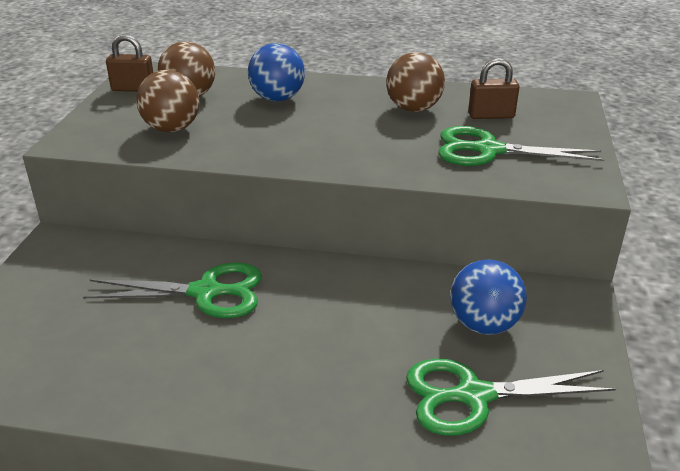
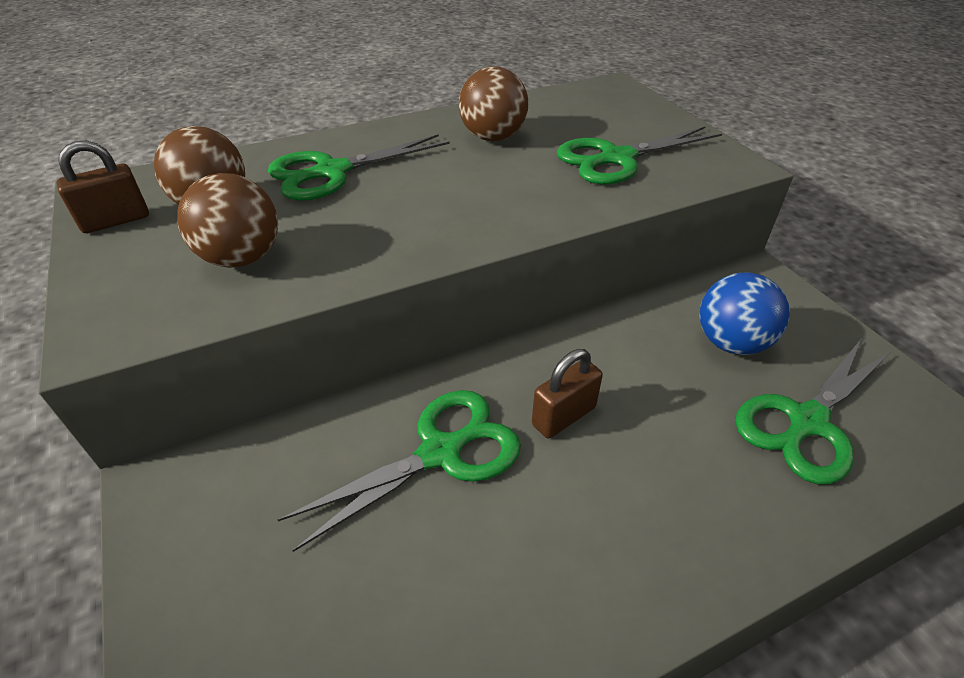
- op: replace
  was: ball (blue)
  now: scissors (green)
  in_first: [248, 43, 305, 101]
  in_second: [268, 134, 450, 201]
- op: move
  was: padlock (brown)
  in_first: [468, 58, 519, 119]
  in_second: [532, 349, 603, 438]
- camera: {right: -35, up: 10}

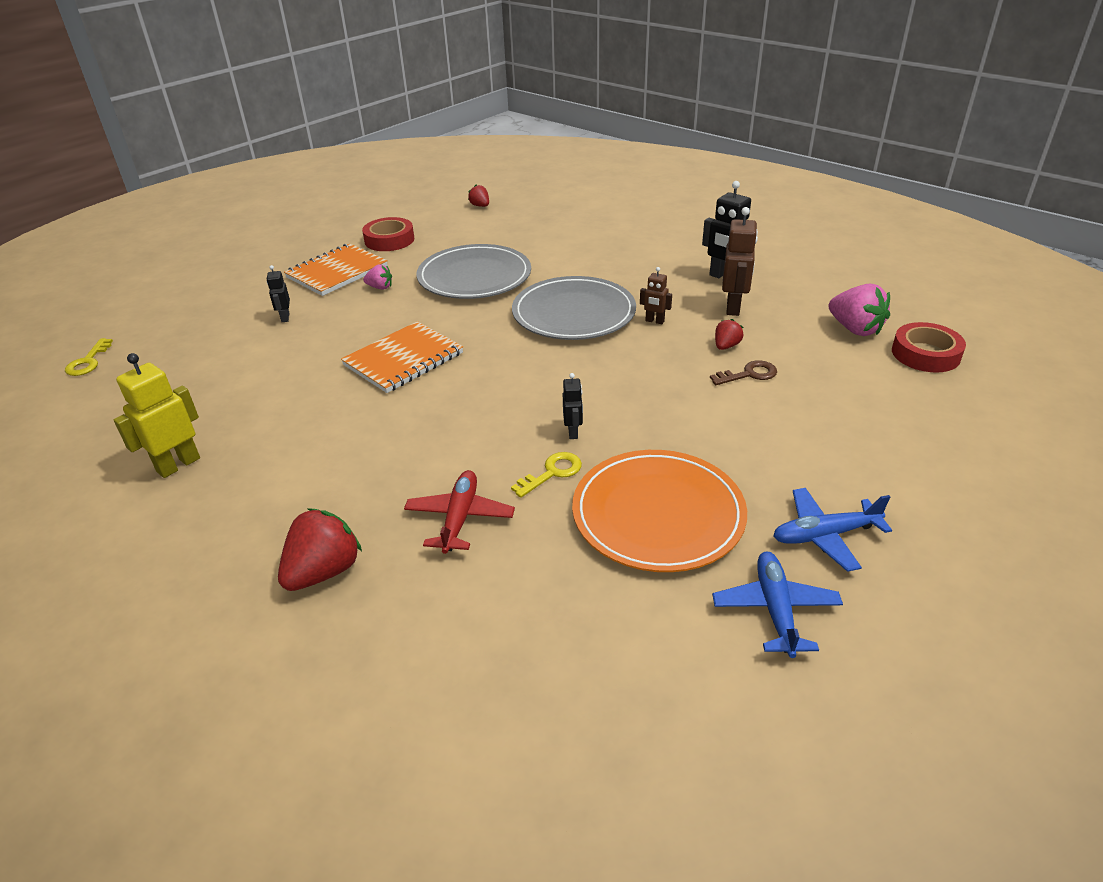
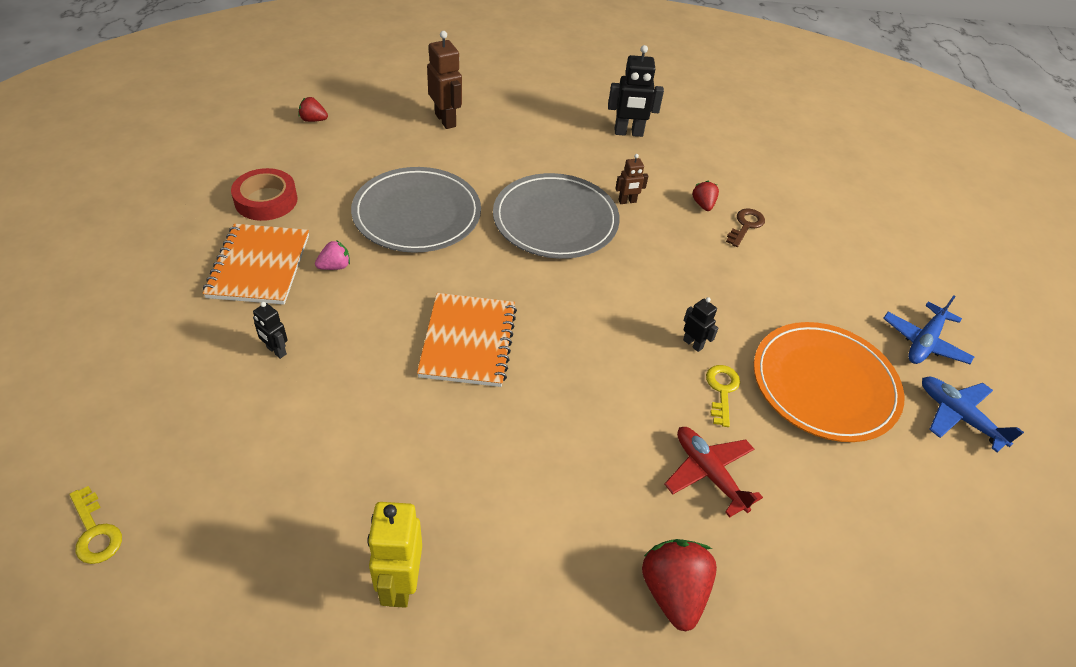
- op: move
  was: robot (brown)
  in_first: [722, 207, 758, 316]
  in_second: [427, 31, 462, 129]
- op: delete
  was: strawberry (pink)
  in_first: [829, 283, 890, 336]
- op: delete
  was: tape (red)
  in_first: [892, 322, 966, 373]
- camera: {right: -45, up: 10}

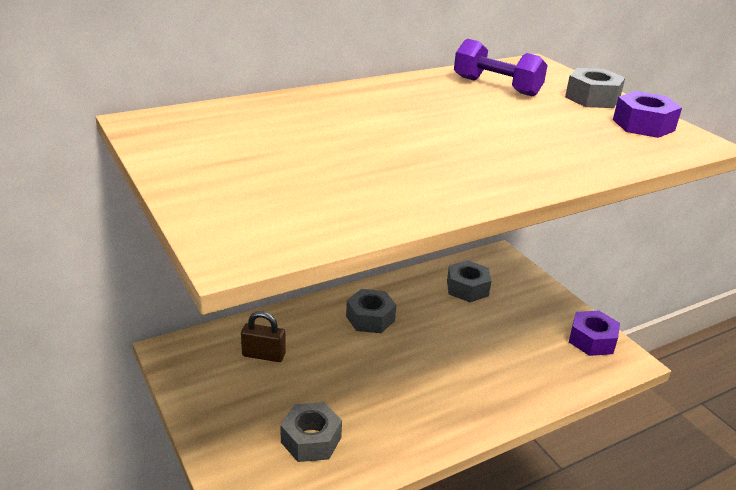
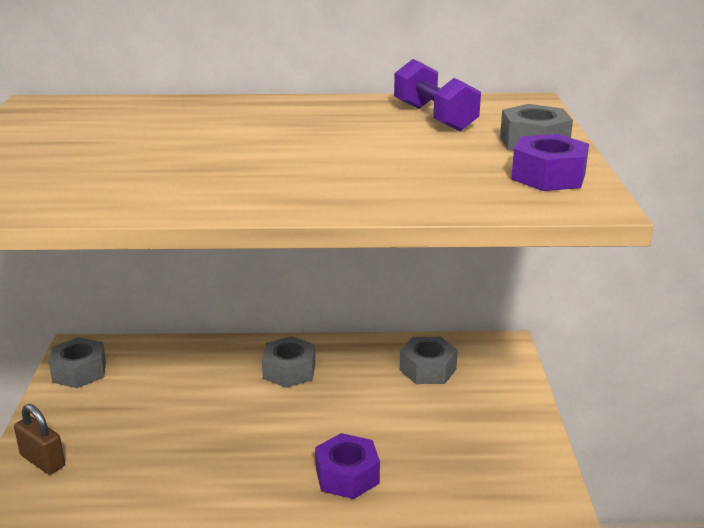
- op: move
  was: nut (purple)
  in_first: [569, 310, 620, 356]
  in_second: [315, 433, 380, 499]
- op: move
  was: padlock (brown)
  in_first: [241, 311, 286, 362]
  in_second: [14, 404, 65, 475]
- op: move
  was: nut (grey)
  in_first: [280, 402, 342, 462]
  in_second: [49, 337, 106, 388]
- camera: {right: 30, up: -5}

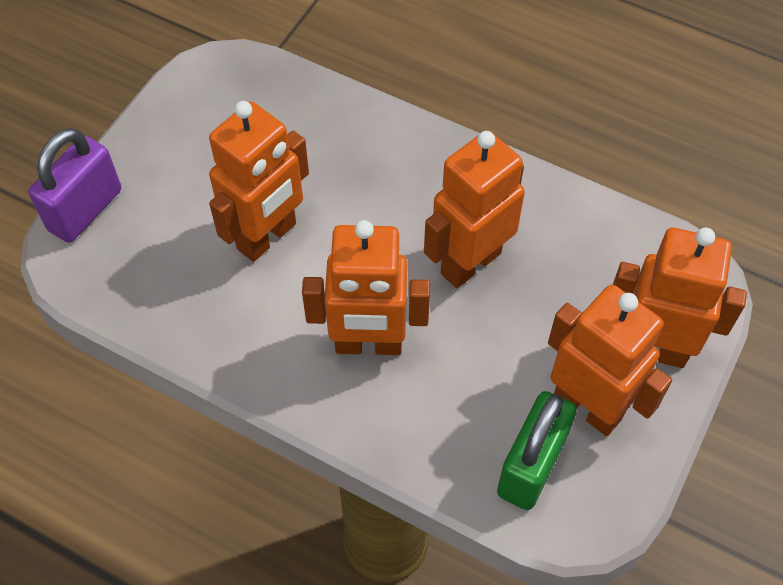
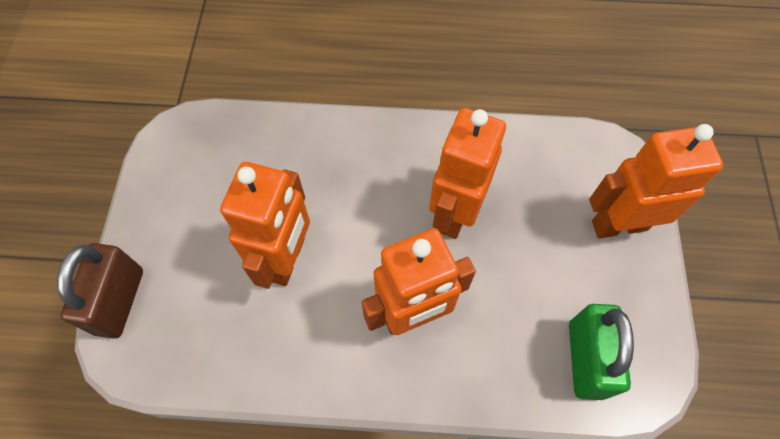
- op: recolor
  was: padlock (purple)
  now: padlock (brown)
  in_first: [28, 128, 121, 243]
  in_second: [57, 243, 143, 339]
- op: delete
  was: robot (orange)
  in_first: [548, 285, 672, 436]
- camera: {right: -25, up: 5}

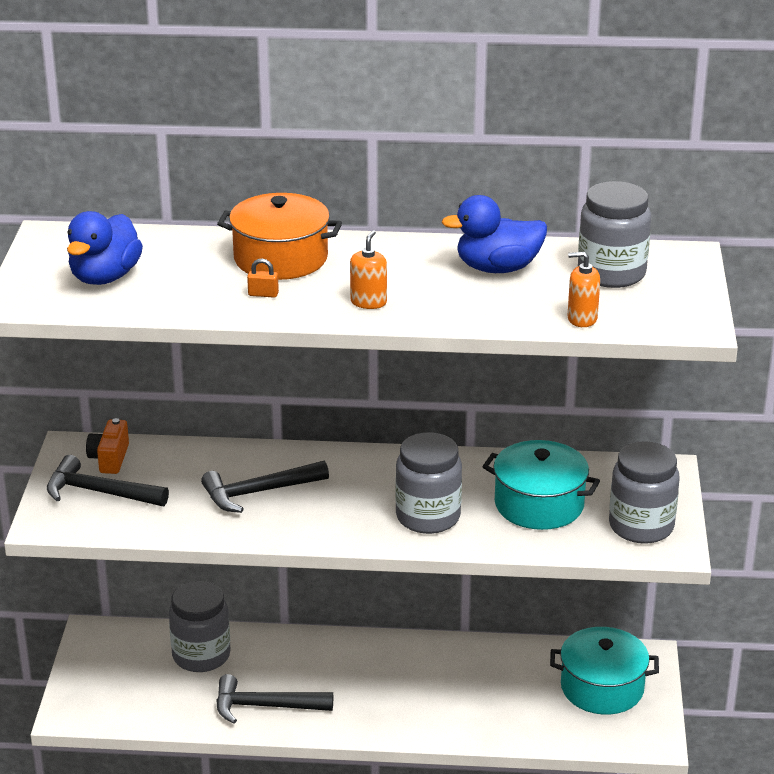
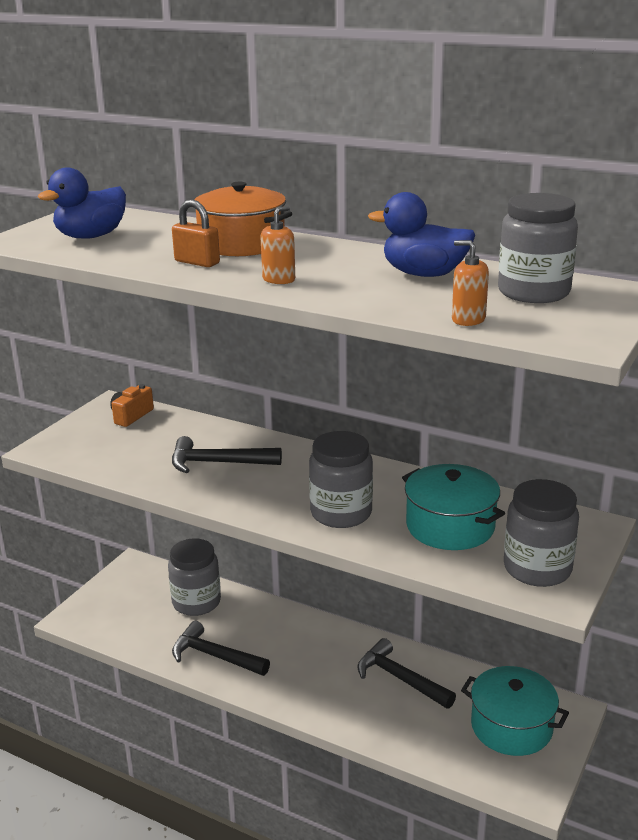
- op: resize
  was: padlock (orange)
  in_first: [247, 258, 279, 298]
  in_second: [172, 199, 220, 267]
  ratio: 1.67
- op: move
  was: hammer (black)
  in_first: [47, 455, 169, 506]
  in_second: [358, 638, 456, 709]
- camera: {right: 25, up: -5}

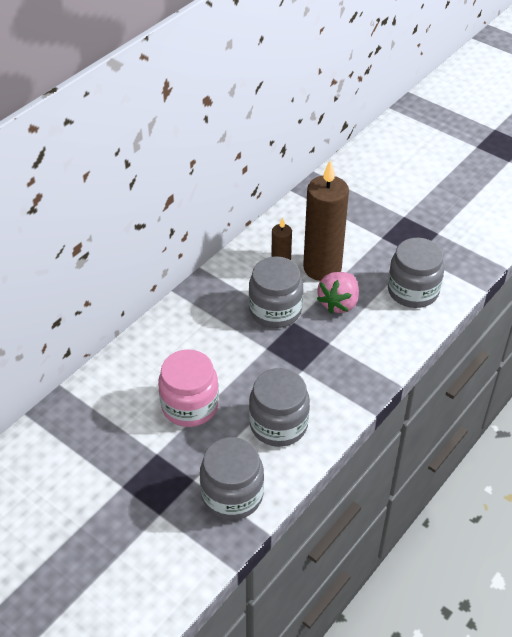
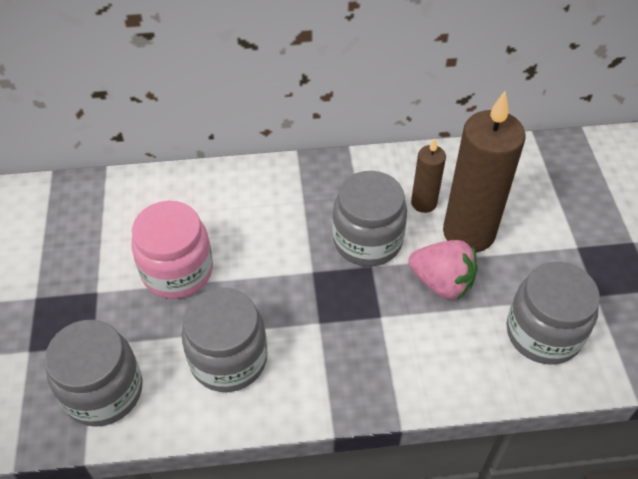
- op: rotate
  was: strawberry (pink)
  in_first: [317, 272, 359, 313]
  in_second: [408, 240, 477, 300]
  clockwise: -135
- camera: {right: 45, up: 5}

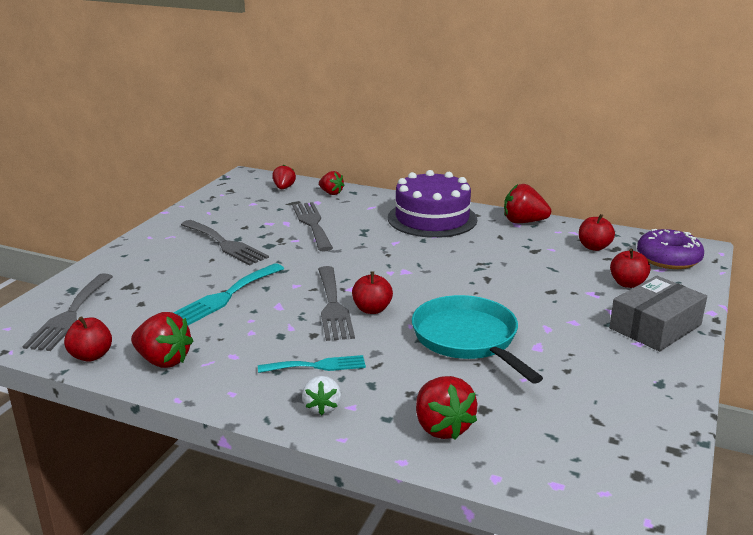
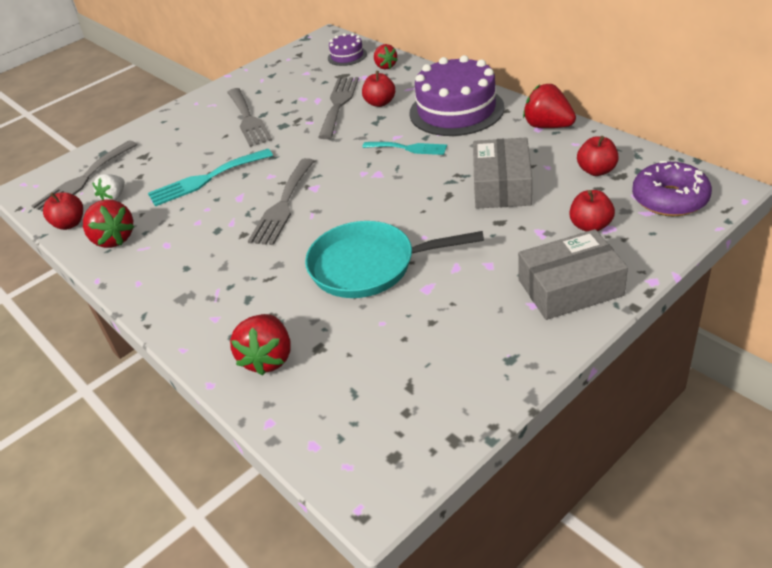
- op: replace
  was: strawberry (red)
  now: cake (purple)
  in_first: [272, 165, 296, 189]
  in_second: [328, 33, 367, 66]
- op: move
  was: apple (red)
  in_first: [352, 271, 393, 314]
  in_second: [362, 71, 395, 107]
- op: rotate
  was: pan (turquoise)
  in_first: [412, 295, 543, 384]
  in_second: [305, 221, 484, 298]
  clockwise: -90
- op: move
  was: fork (turquoise)
  in_first: [258, 355, 366, 373]
  in_second: [362, 142, 447, 155]
- op: move
  was: strawberry (white)
  in_first: [302, 376, 341, 415]
  in_second: [92, 174, 125, 201]
- op: insert
  now: box (grey)
  in_second: [473, 137, 532, 208]
- camera: {right: 30, up: 15}

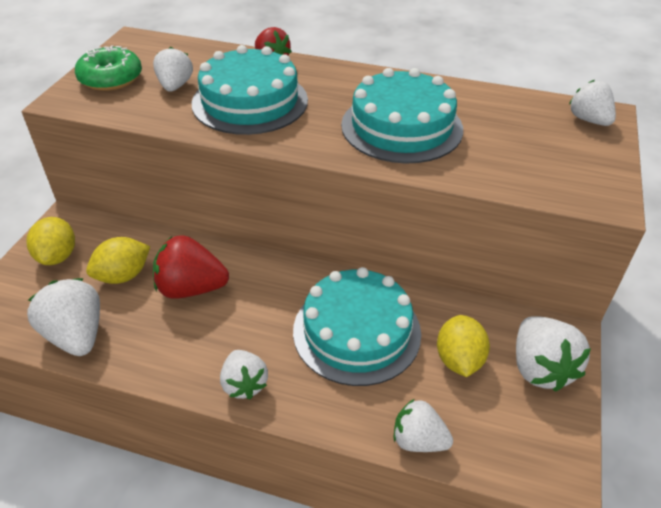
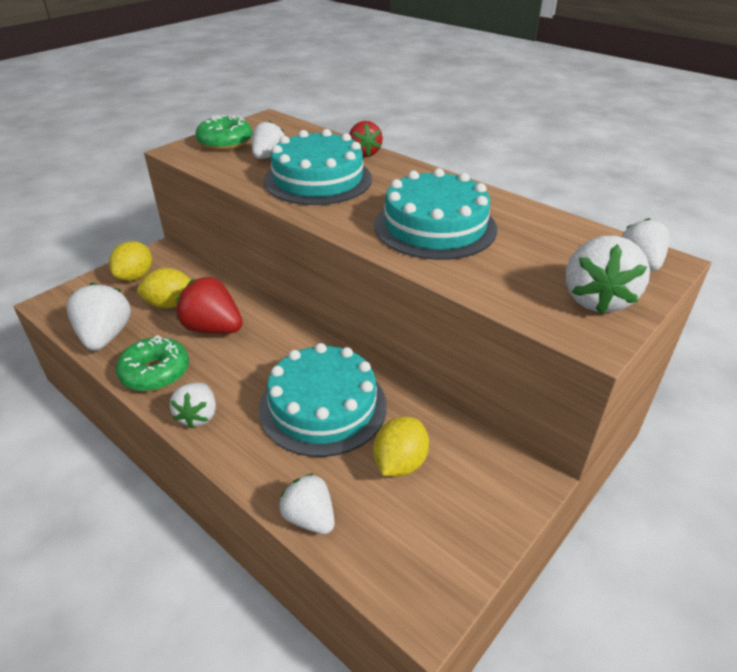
- op: move
  was: strawberry (white)
  in_first: [516, 316, 591, 392]
  in_second: [566, 236, 650, 314]
- op: insert
  now: donut (green)
  in_second: [116, 335, 189, 391]
- camera: {right: 25, up: -5}

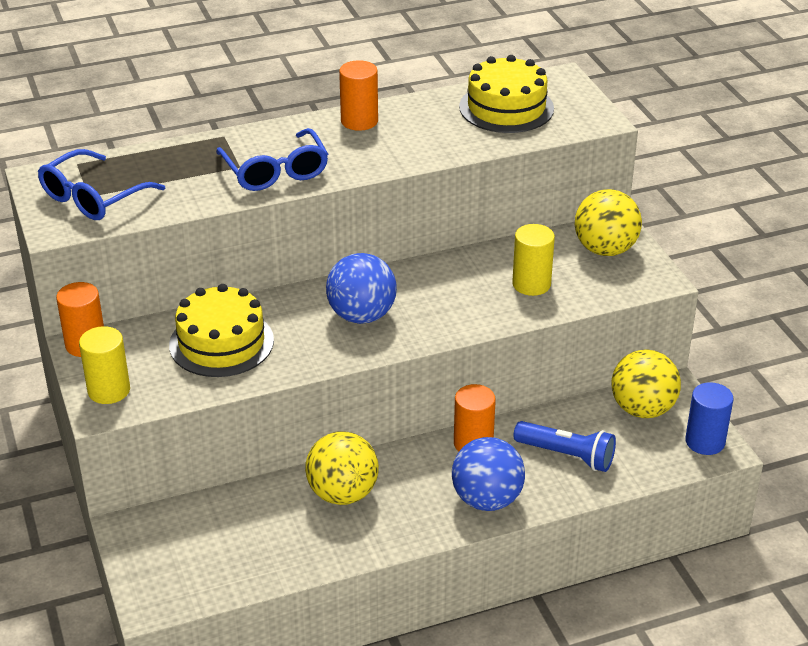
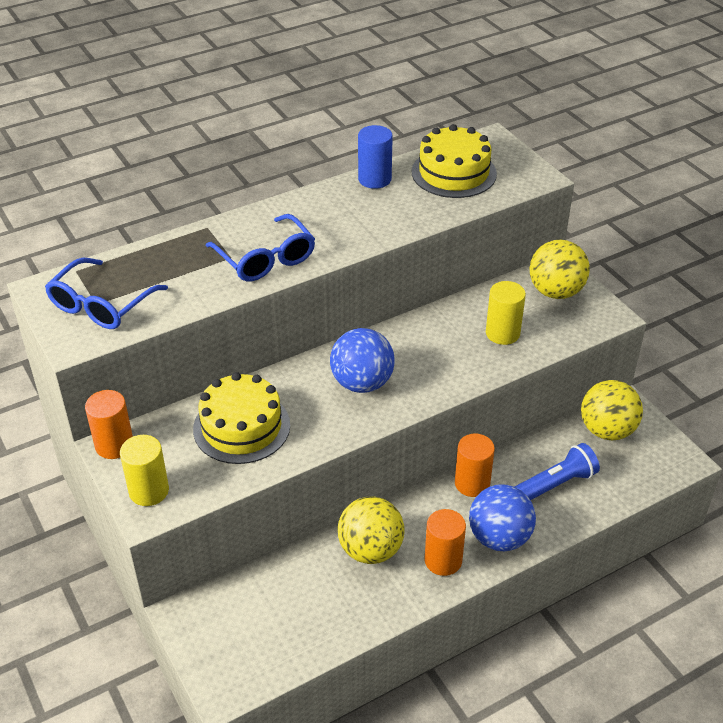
- op: move
  was: cylinder (orange)
  in_first: [339, 60, 378, 131]
  in_second: [425, 509, 466, 576]
- op: move
  was: cylinder (blue)
  in_first: [685, 382, 734, 455]
  in_second: [358, 125, 393, 189]
- op: rotate
  was: flashlight (blue)
  in_first: [514, 421, 616, 472]
  in_second: [515, 443, 600, 500]
  clockwise: -45
- camera: {right: -10, up: 5}

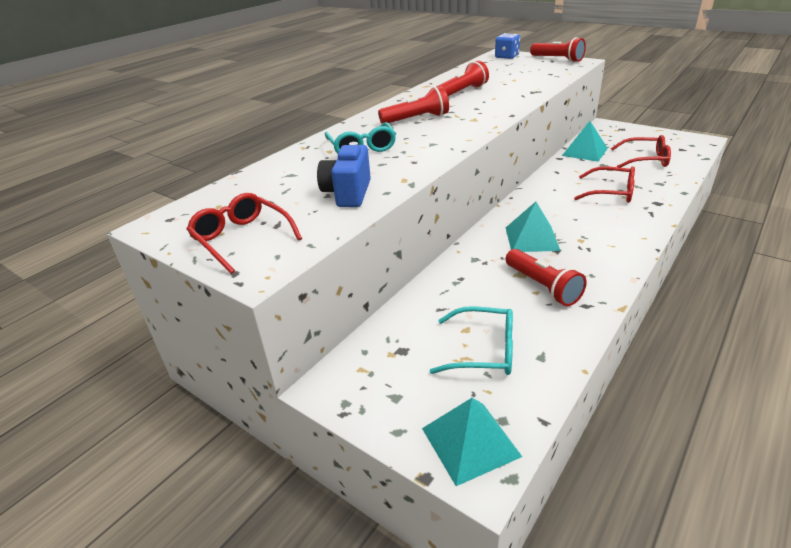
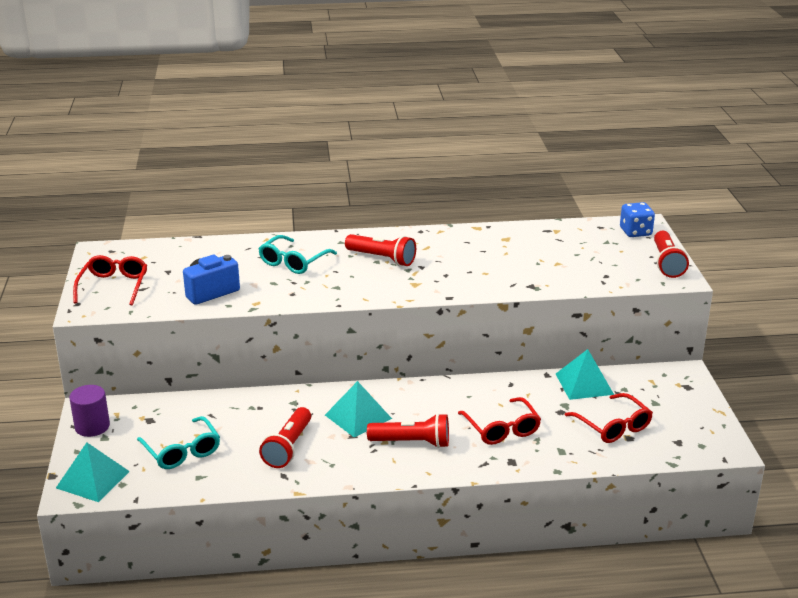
- op: move
  was: flashlight (red)
  in_first: [436, 61, 489, 96]
  in_second: [367, 413, 449, 448]
- op: insert
  now: cylinder (purple)
  in_second: [69, 385, 110, 437]
- camera: {right: 45, up: -5}

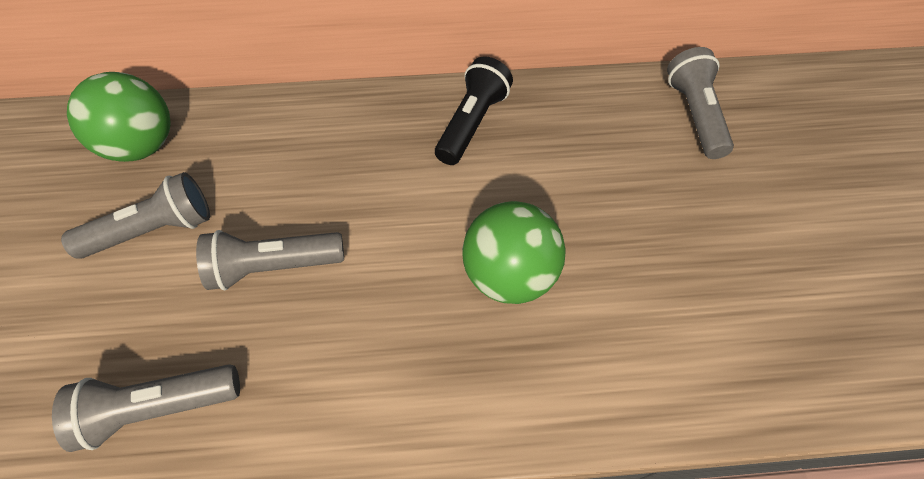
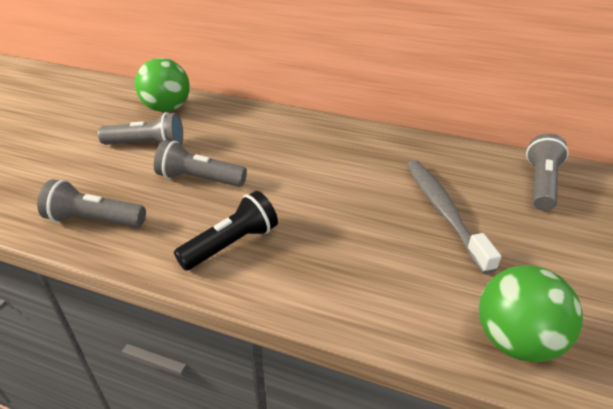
- op: move
  was: flashlight (black)
  in_first: [435, 56, 513, 165]
  in_second: [174, 191, 278, 271]
- op: move
  was: ball (green)
  in_first: [462, 201, 566, 304]
  in_second: [479, 265, 583, 362]
- op: insert
  now: toothbrush (grey)
  in_second: [407, 160, 501, 274]
- camera: {right: 25, up: -20}

